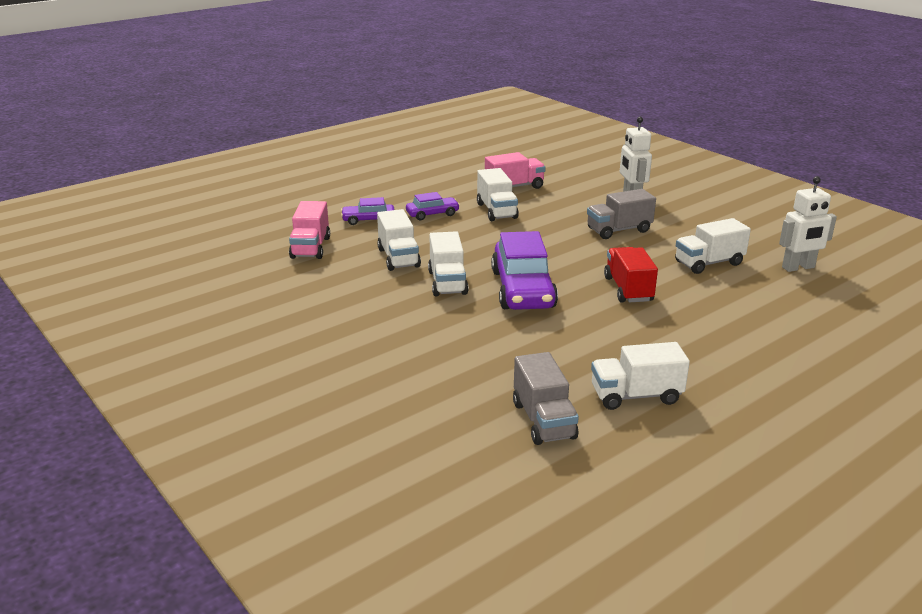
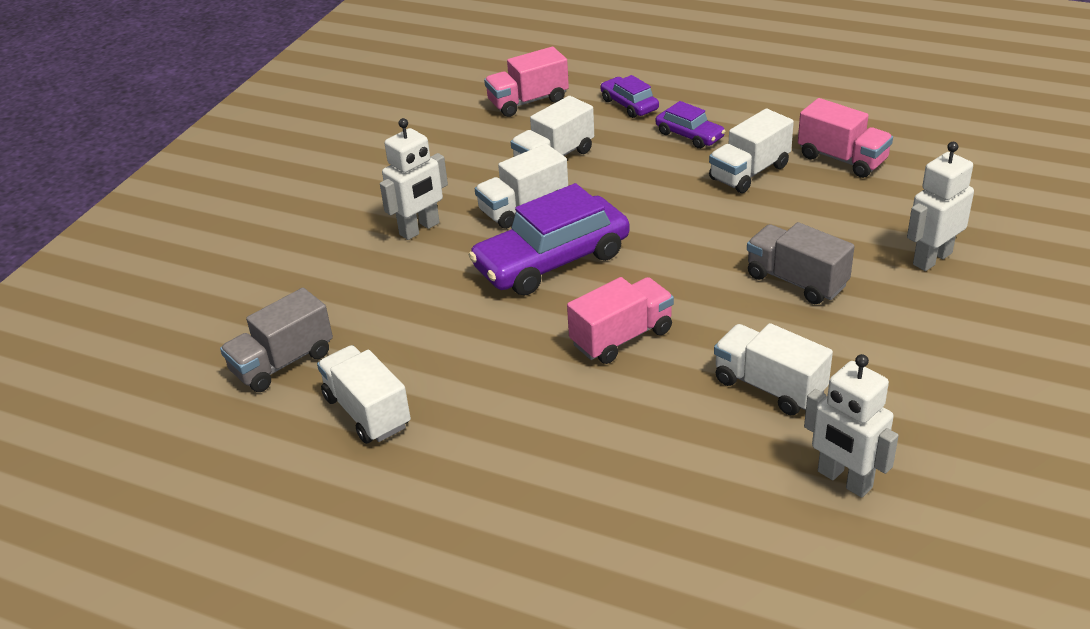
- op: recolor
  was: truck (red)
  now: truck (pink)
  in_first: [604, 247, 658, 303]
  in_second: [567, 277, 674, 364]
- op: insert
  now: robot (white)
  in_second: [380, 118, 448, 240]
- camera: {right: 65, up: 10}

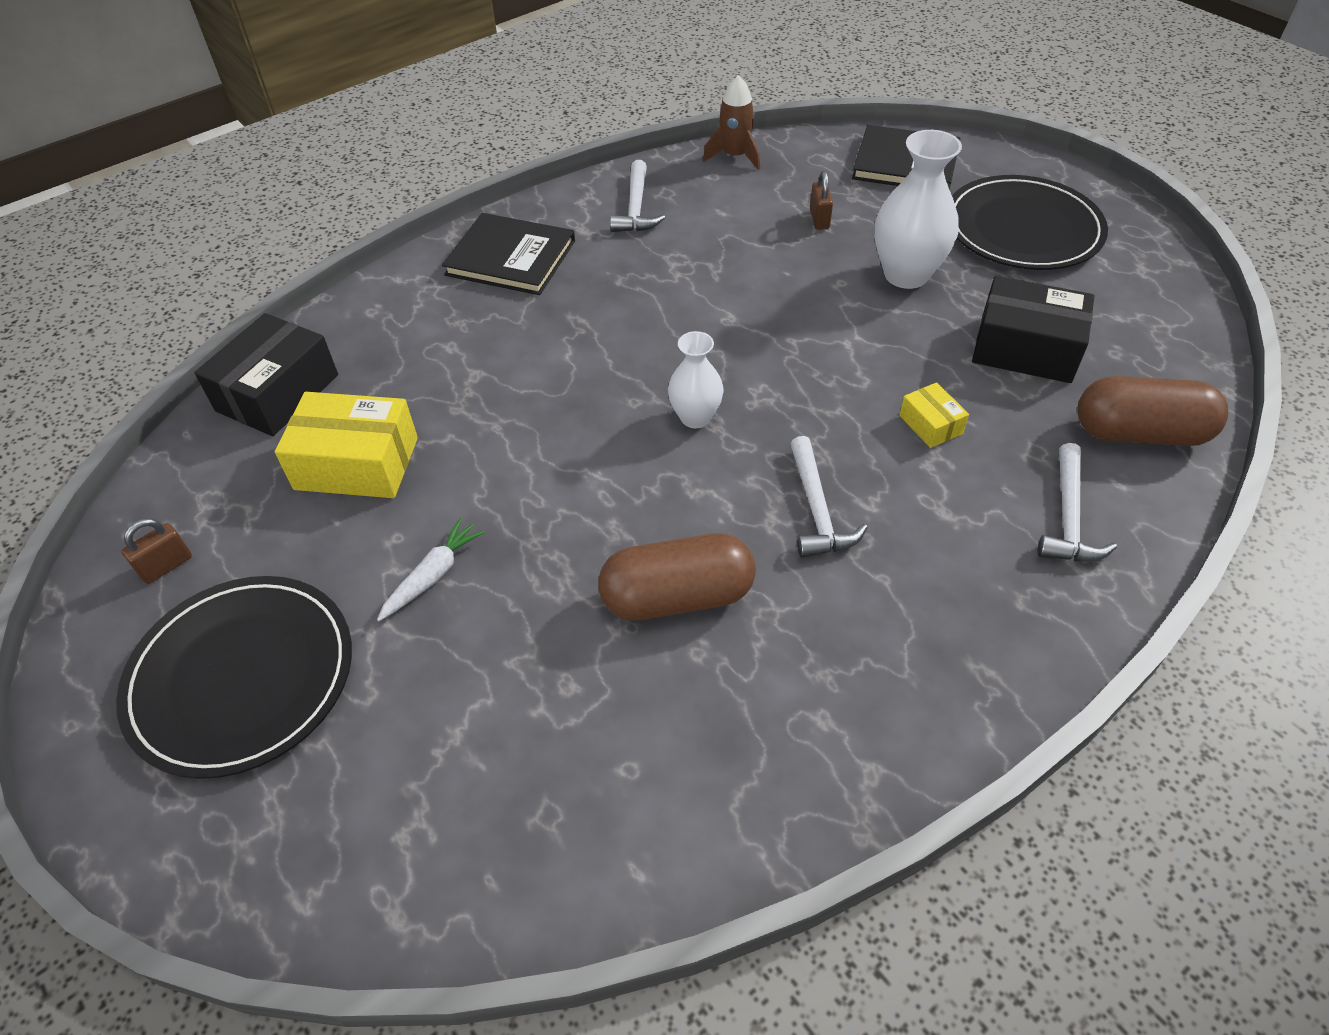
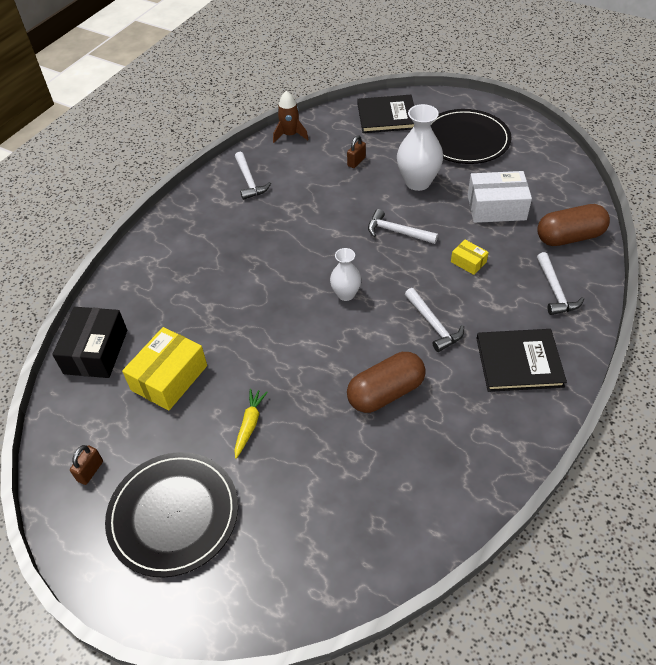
- op: rotate
  was: padlock (brown)
  in_first: [810, 171, 833, 230]
  in_second: [347, 135, 366, 168]
  clockwise: 60
- op: move
  was: book (black)
  in_first: [442, 213, 575, 295]
  in_second: [476, 329, 567, 392]
- op: recolor
  was: box (black)
  now: box (white)
  in_first: [972, 276, 1095, 383]
  in_second: [468, 171, 532, 223]
- op: rotate
  was: box (yellow)
  in_first: [275, 392, 418, 498]
  in_second: [122, 327, 207, 411]
  clockwise: -45
- op: recolor
  was: carrot (white)
  now: carrot (yellow)
  in_first: [377, 518, 484, 621]
  in_second: [234, 389, 268, 459]
- op: insert
  now: hammer (white)
  in_second: [368, 209, 438, 244]
- camera: {right: -20, up: 0}

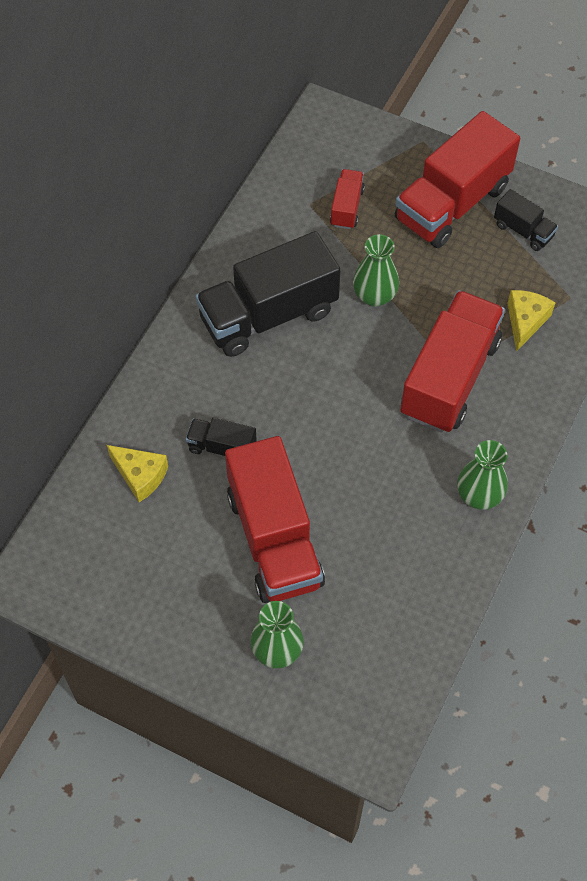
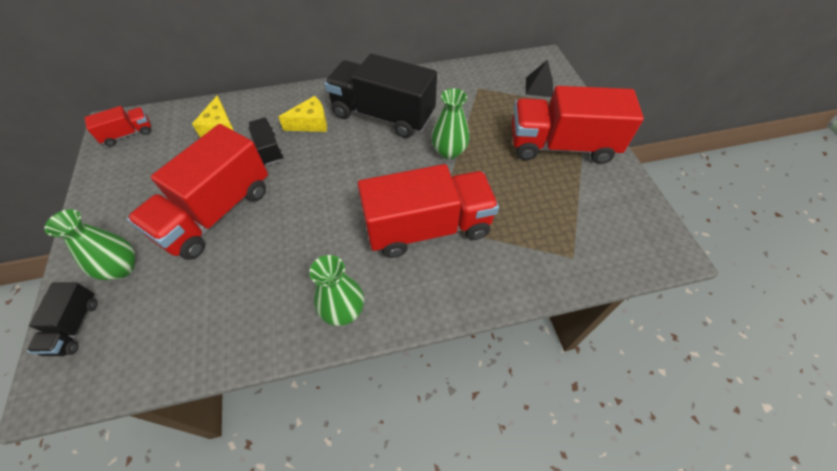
- op: move
  was: truck (red)
  in_first: [330, 169, 365, 229]
  in_second: [85, 106, 151, 146]
- op: move
  was: truck (black)
  in_first: [494, 189, 558, 251]
  in_second: [27, 282, 98, 356]
- op: move
  was: cheese (yellow)
  in_first: [507, 290, 555, 352]
  in_second: [278, 96, 327, 132]
- op: insert
  now: pyramid (black)
  in_second: [526, 60, 553, 97]
- camera: {right: 50, up: -5}

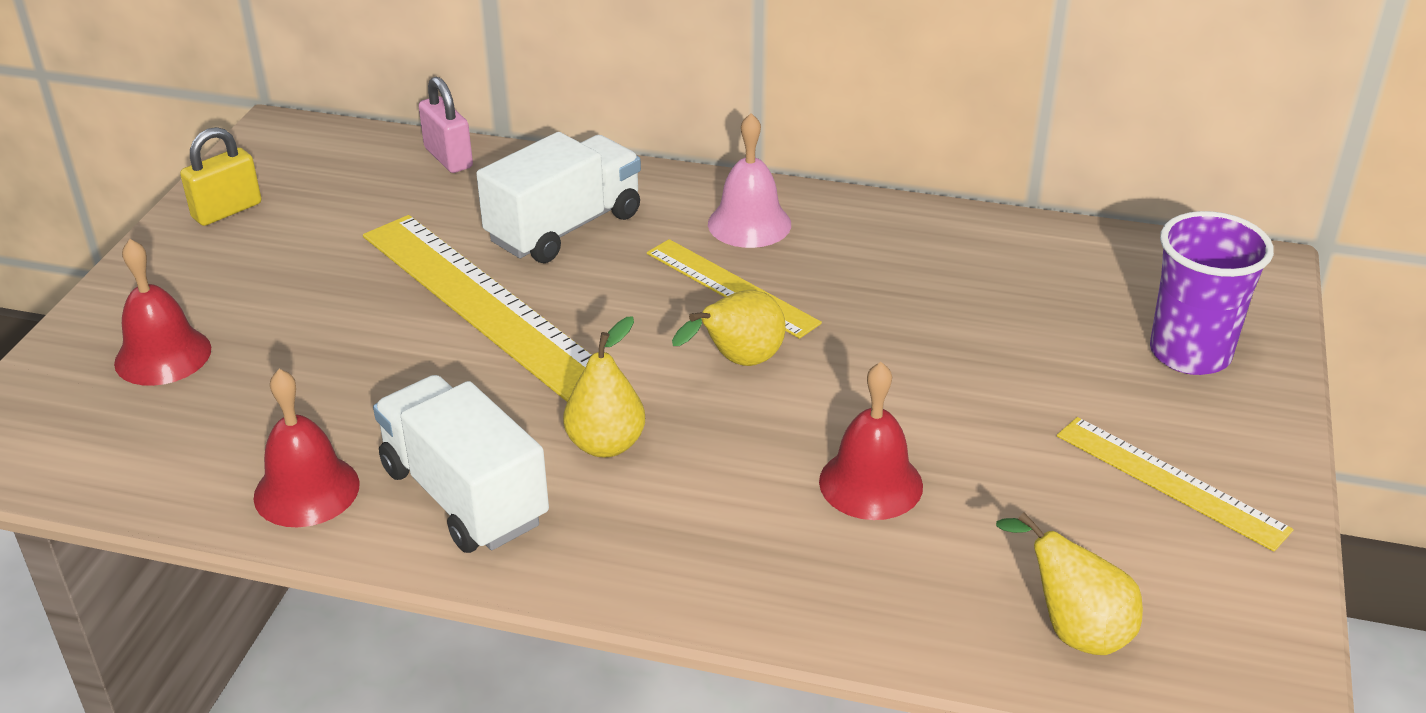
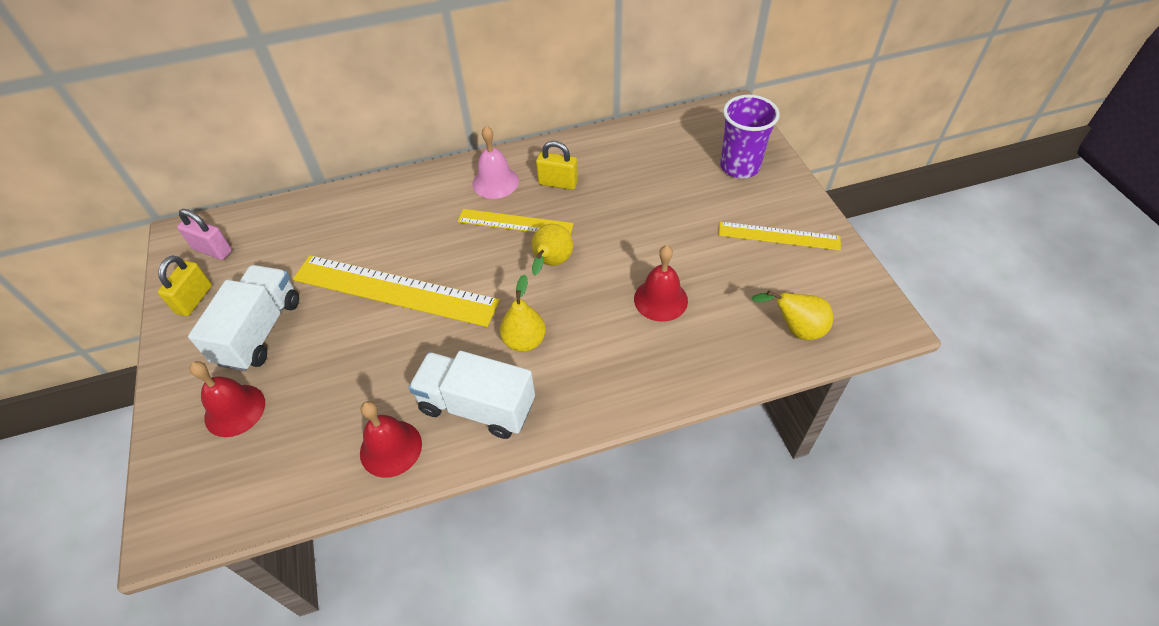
- op: move
  was: padlock (pink)
  in_first: [419, 76, 473, 173]
  in_second: [177, 209, 232, 260]
- op: move
  was: truck (white)
  in_first: [476, 132, 641, 263]
  in_second: [188, 265, 299, 371]
- op: insert
  now: padlock (yellow)
  in_second: [536, 141, 578, 190]
- camera: {right: -30, up: 15}

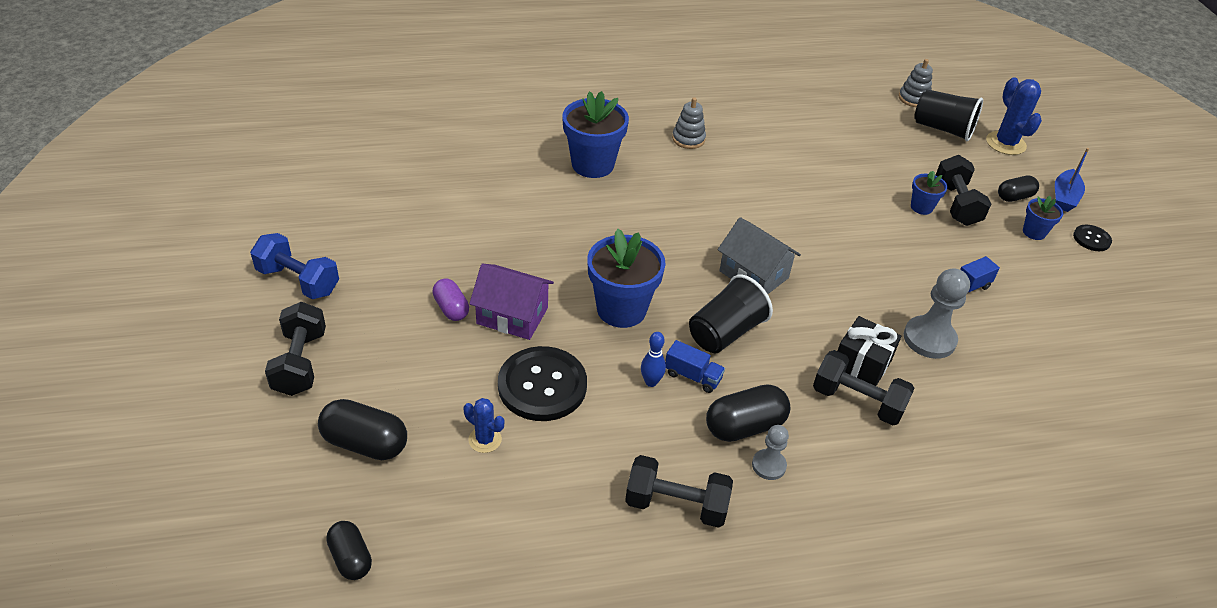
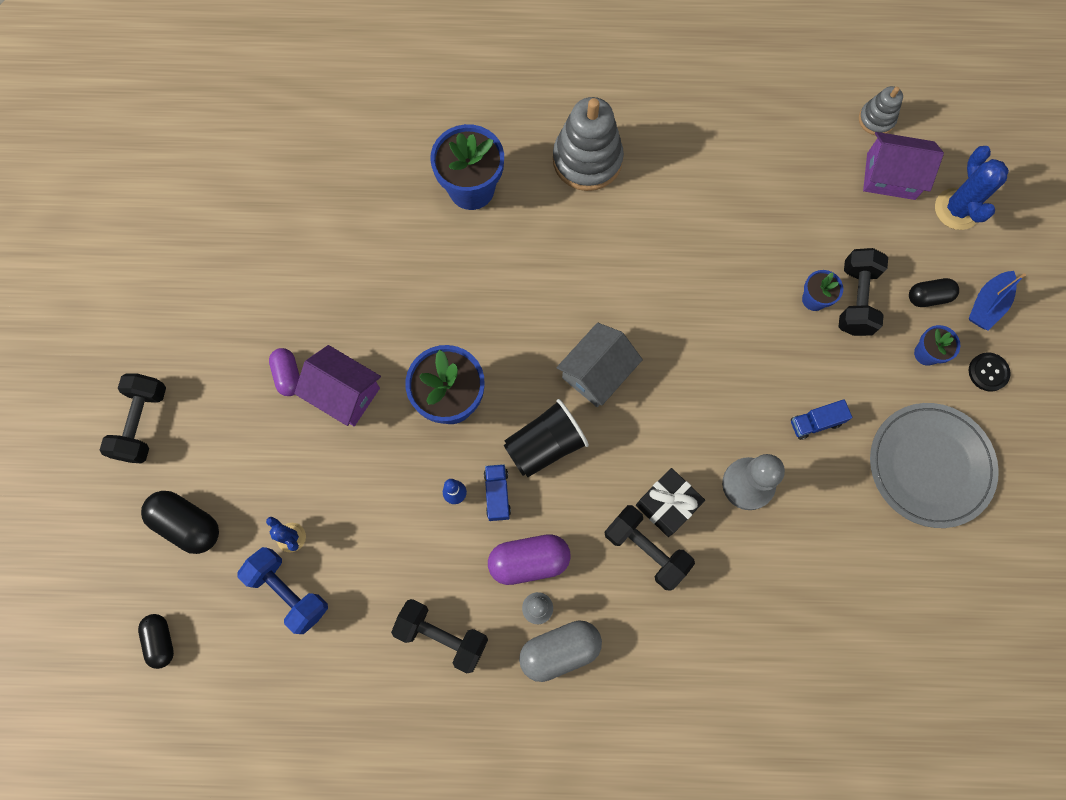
- op: replace
  was: cup (black)
  now: house (purple)
  in_first: [914, 89, 983, 141]
  in_second: [863, 132, 944, 200]
- op: resize
  was: stacking toy (grey)
  in_first: [672, 97, 706, 149]
  in_second: [553, 97, 624, 191]
  ratio: 1.88
- op: rotate
  was: house (grey)
  in_first: [718, 217, 801, 294]
  in_second: [556, 323, 643, 407]
  clockwise: 75
- op: move
  was: dumbbell (blue)
  in_first: [250, 233, 339, 299]
  in_second: [237, 547, 328, 634]
- op: rotate
  was: truck (blue)
  in_first: [665, 340, 725, 393]
  in_second: [484, 464, 511, 521]
  clockwise: -135
- op: delete
  was: button (black)
  in_first: [498, 346, 587, 421]
- op: recolor
  was: capsule (black)
  now: capsule (purple)
  in_first: [706, 384, 791, 442]
  in_second: [488, 534, 571, 585]
- op: insert
  now: plate (grey)
  in_second: [870, 403, 999, 528]
- op: insert
  now: capsule (grey)
  in_second: [519, 620, 602, 682]
- camera: {right: 15, up: 30}

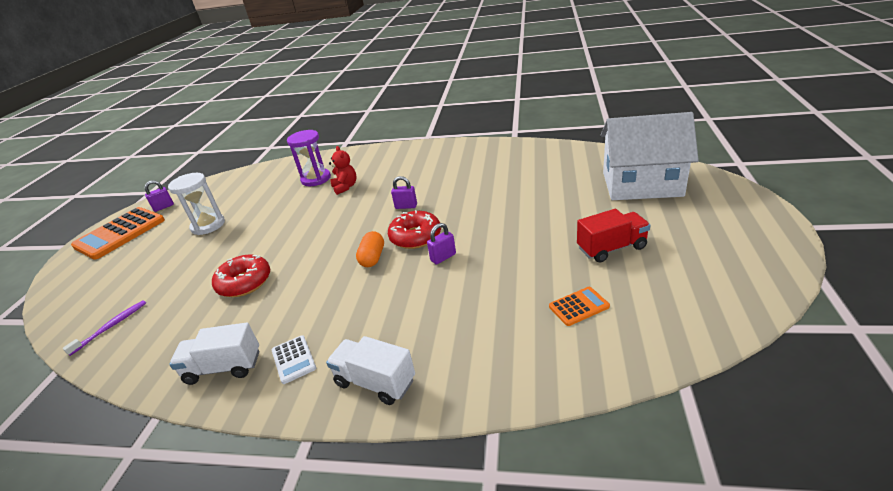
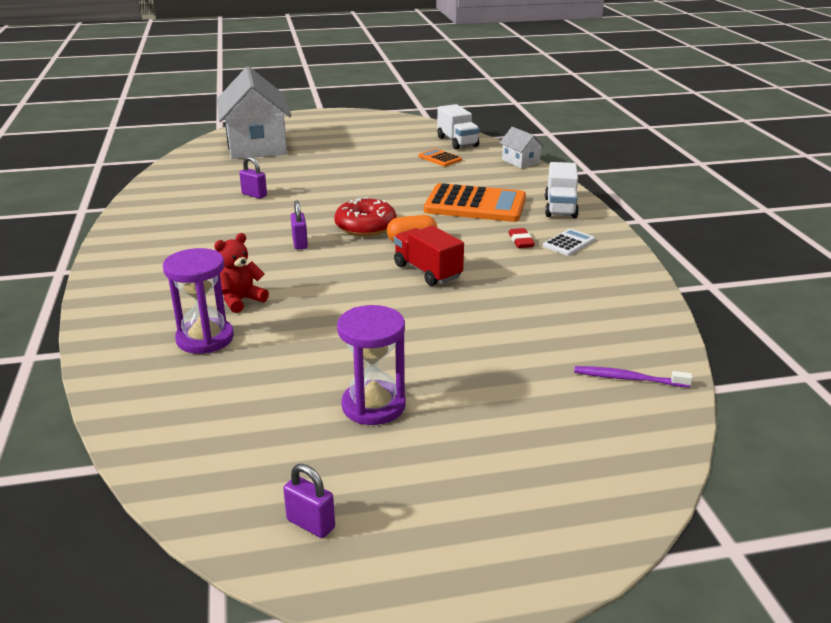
- op: recolor
  was: hourglass (white)
  now: hourglass (purple)
  in_first: [168, 173, 225, 235]
  in_second: [337, 305, 406, 425]
- op: move
  was: calculator (orange)
  in_first: [71, 207, 165, 260]
  in_second: [424, 183, 526, 222]
- op: move
  was: truck (red)
  in_first: [577, 209, 650, 263]
  in_second: [394, 226, 464, 286]
- op: move
  was: padlock (purple)
  in_first: [427, 223, 456, 265]
  in_second: [239, 156, 267, 199]
- op: delete
  was: donut (red)
  in_first: [212, 255, 270, 297]
- op: move
  was: truck (white)
  in_first: [169, 322, 259, 385]
  in_second: [437, 104, 479, 150]
- op: insert
  now: house (white)
  in_second: [500, 127, 544, 168]
- op: insert
  now: eraser (red)
  in_second: [508, 228, 535, 248]
- camera: {right: -115, up: -5}

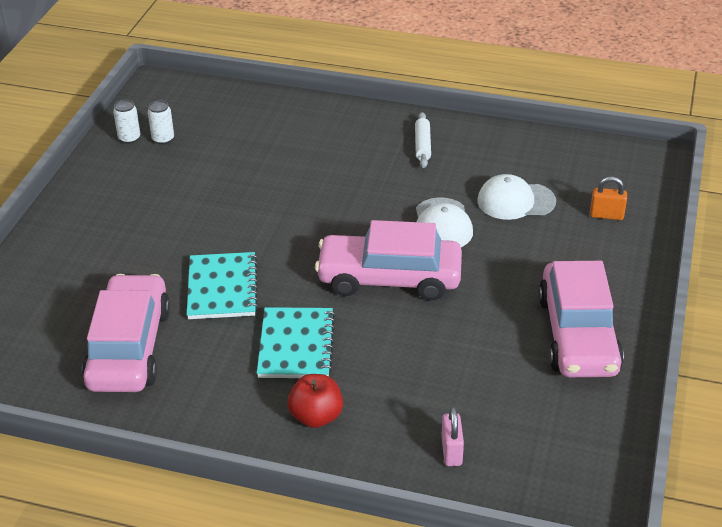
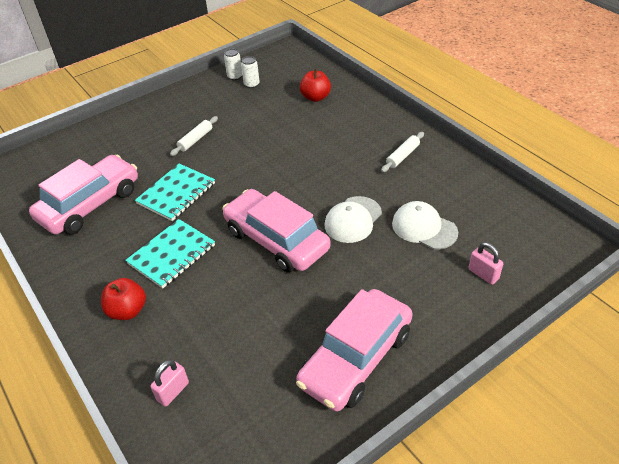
- op: recolor
  was: padlock (orange)
  now: padlock (pink)
  in_first: [590, 176, 627, 220]
  in_second: [468, 242, 503, 285]
- op: insert
  now: apple (red)
  in_second: [300, 68, 331, 102]
- op: insert
  now: rolling pin (white)
  in_second: [170, 116, 218, 156]
- camera: {right: 40, up: 5}

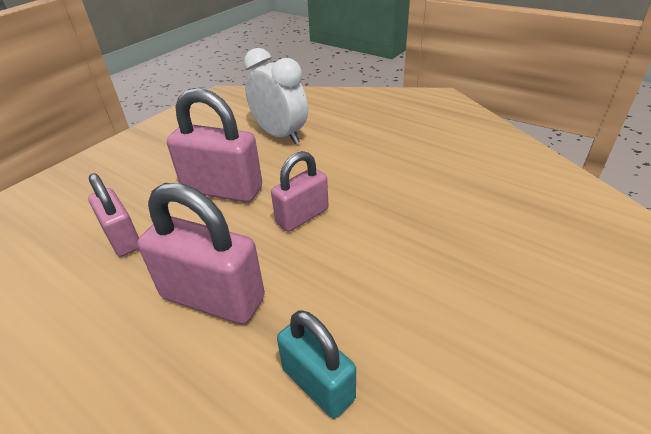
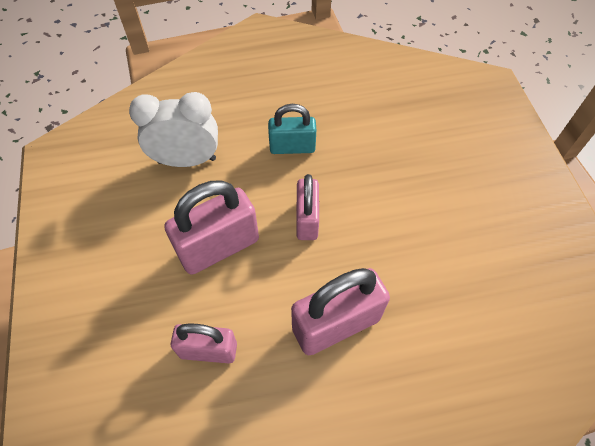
- op: move
  was: padlock (turquoise)
  in_first: [277, 310, 356, 419]
  in_second: [268, 104, 316, 154]
- camera: {right: -50, up: 20}

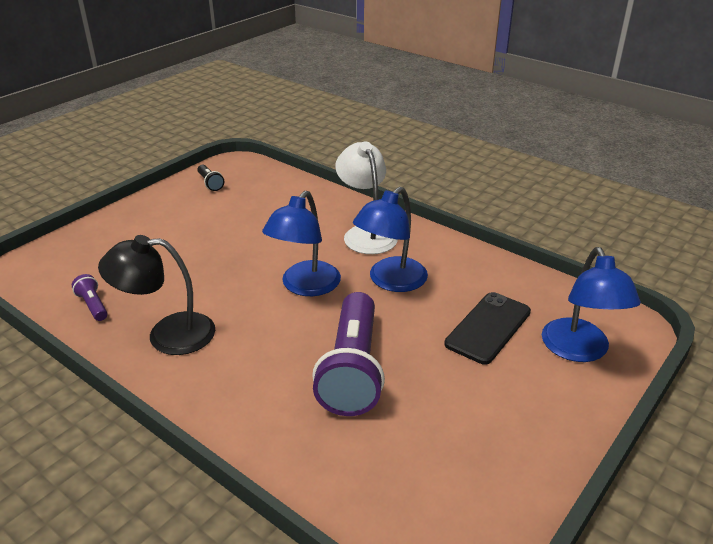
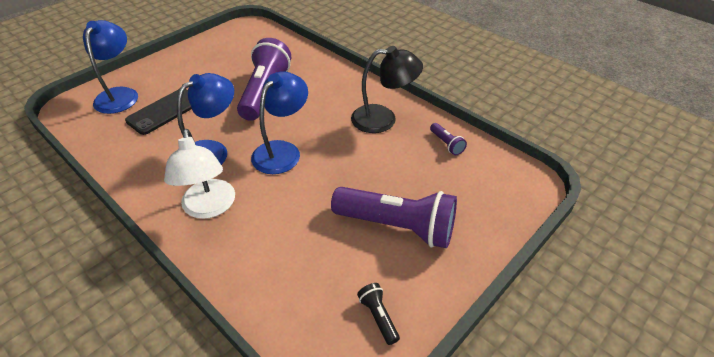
- op: insert
  now: flashlight (purple)
  in_second: [331, 187, 457, 248]
- camera: {right: -175, up: 10}

